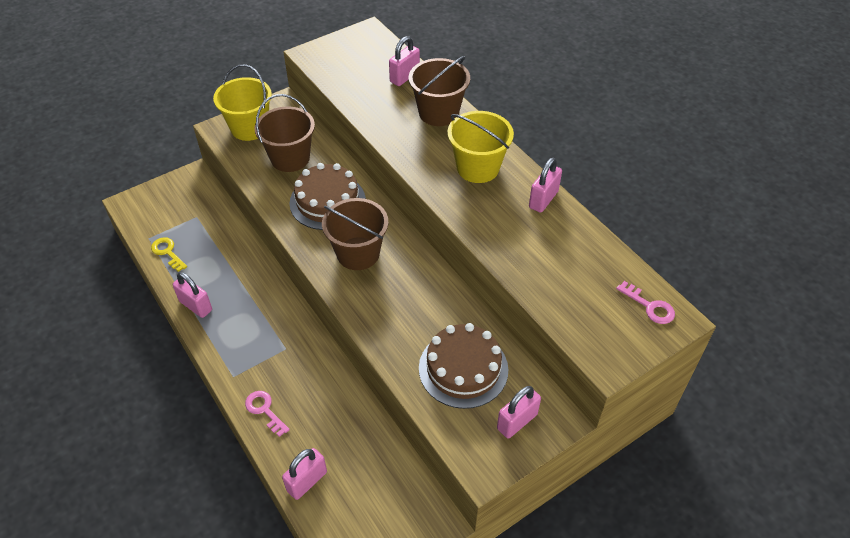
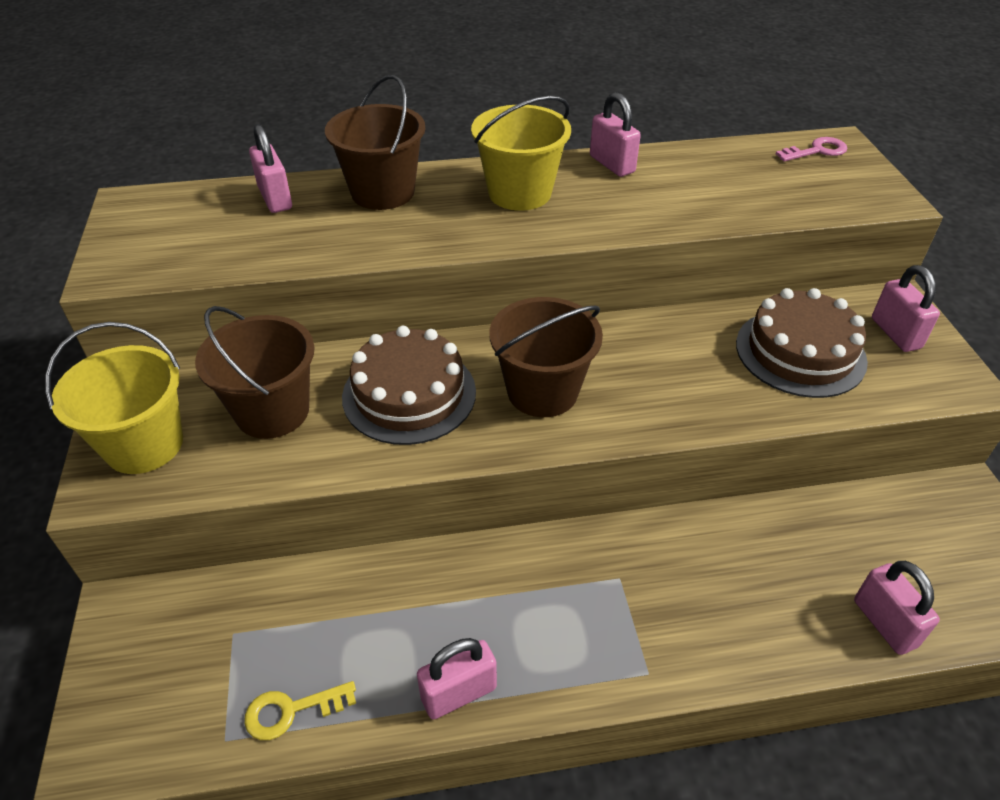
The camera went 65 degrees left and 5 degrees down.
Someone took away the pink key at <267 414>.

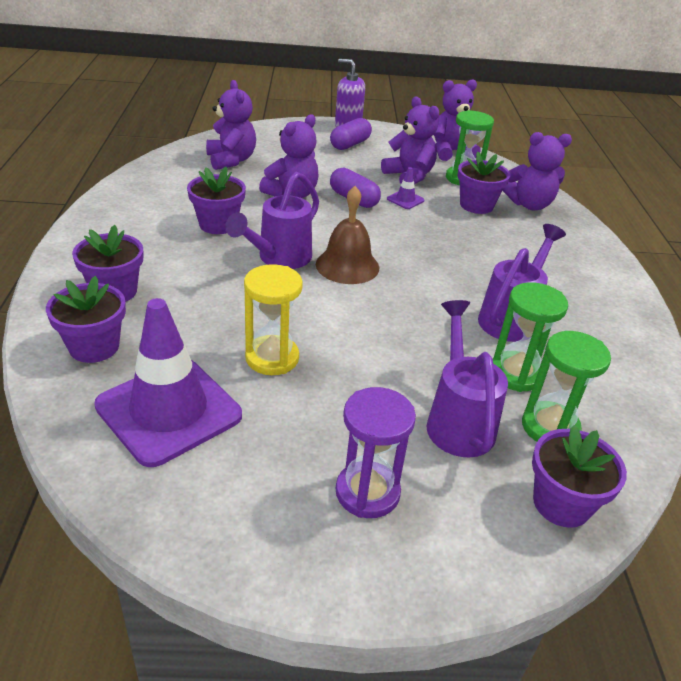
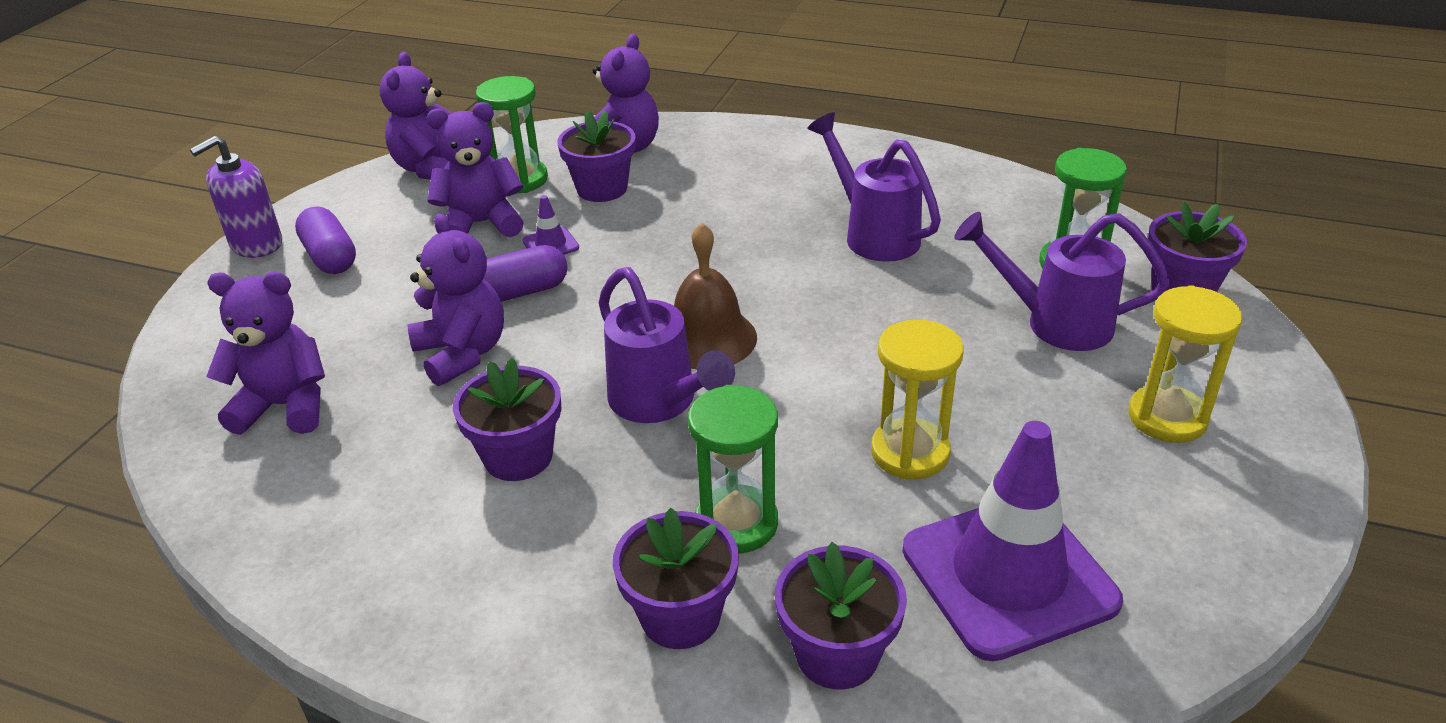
The camera went 65 degrees left and 0 degrees up.
Someone carried the green sand timer from <530 337> to <733 469>.
Someone repainted the royal purple sand timer at <376 452>, which became the bright yellow sand timer at <1185 364>.

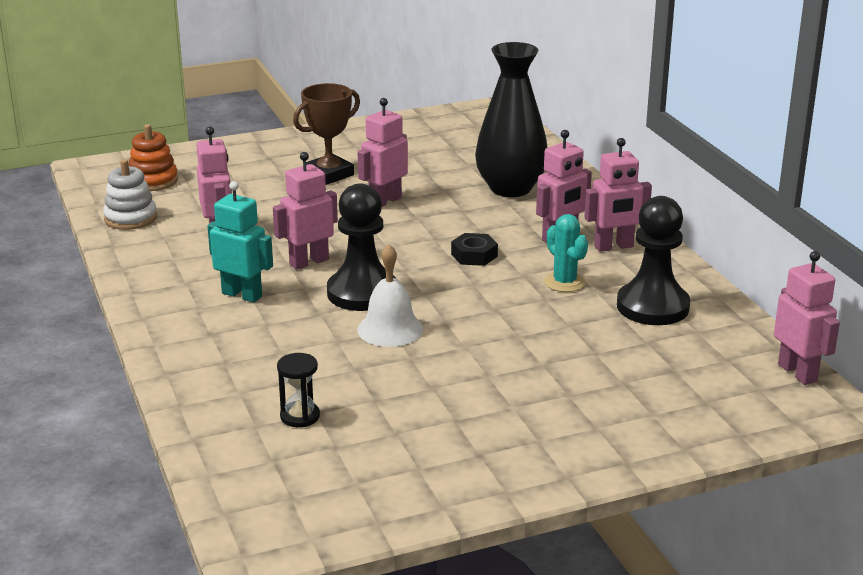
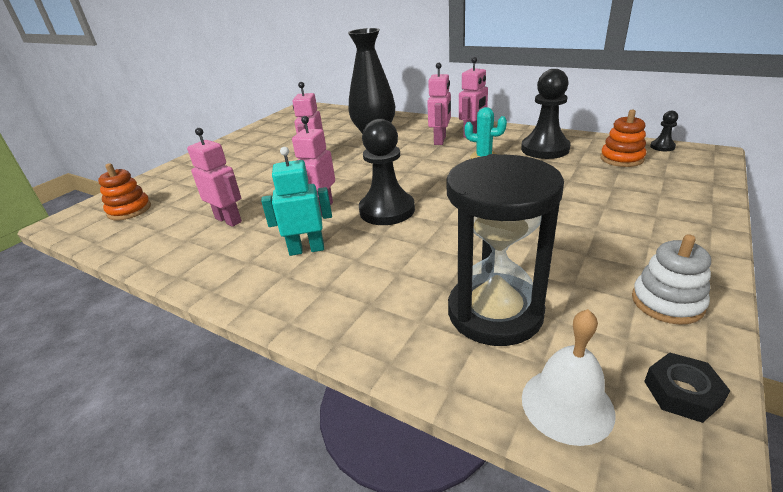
The camera went 35 degrees left and 5 degrees up.
Someone scaled the jet-black sand timer at <298 390> by 2.47.
Someone carried the white bell from <390 295> to <568 377>.
Someone put down the orange-coloured ring stacker at <623 138>.
Someone carried the white ring stacker from <130 194> to <671 279>.
Someone carried the jet-black nut from <474 249> to <687 387>.
Someone swapped the pink robot at <807 318> for the jet-black pawn at <664 131>.
Someone took away the brown trophy at <326 134>.

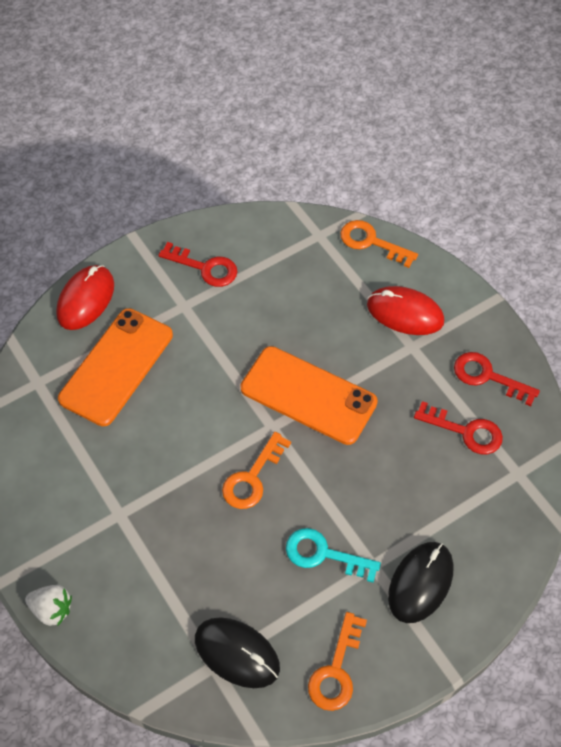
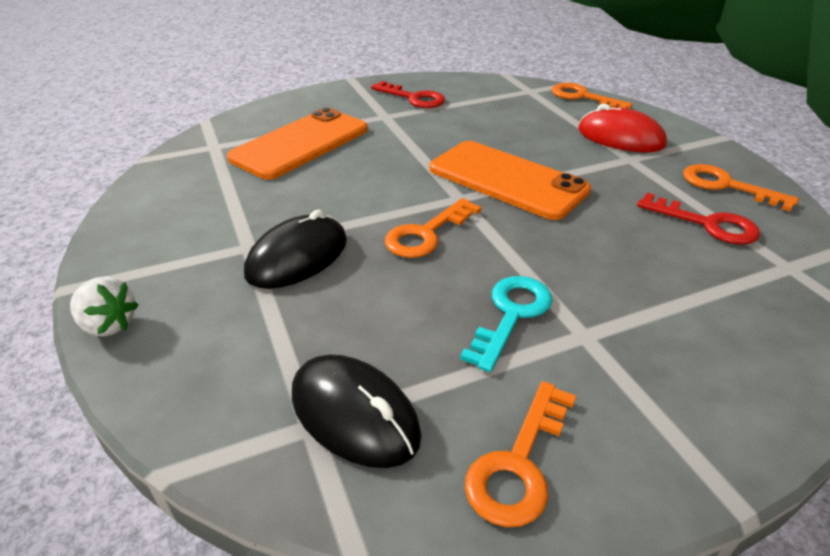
The camera went 10 degrees right and 20 degrees down.
Someone carried the jet-black mouse from <421 582> to <295 249>.
Someone rotated the aqua key at <333 555> by 90 degrees clockwise.
Someone repainted the crimson key at <497 379>, which became the orange-coloured key at <741 188>.
Someone took away the crimson mouse at <85 297>.

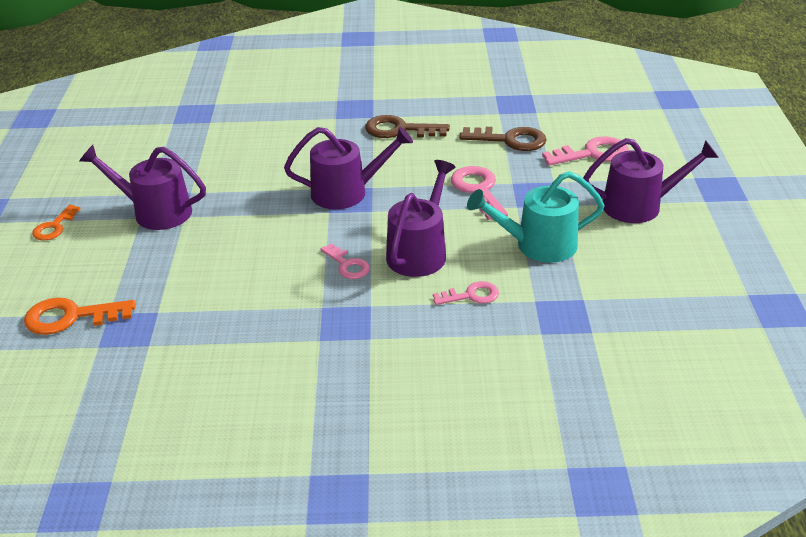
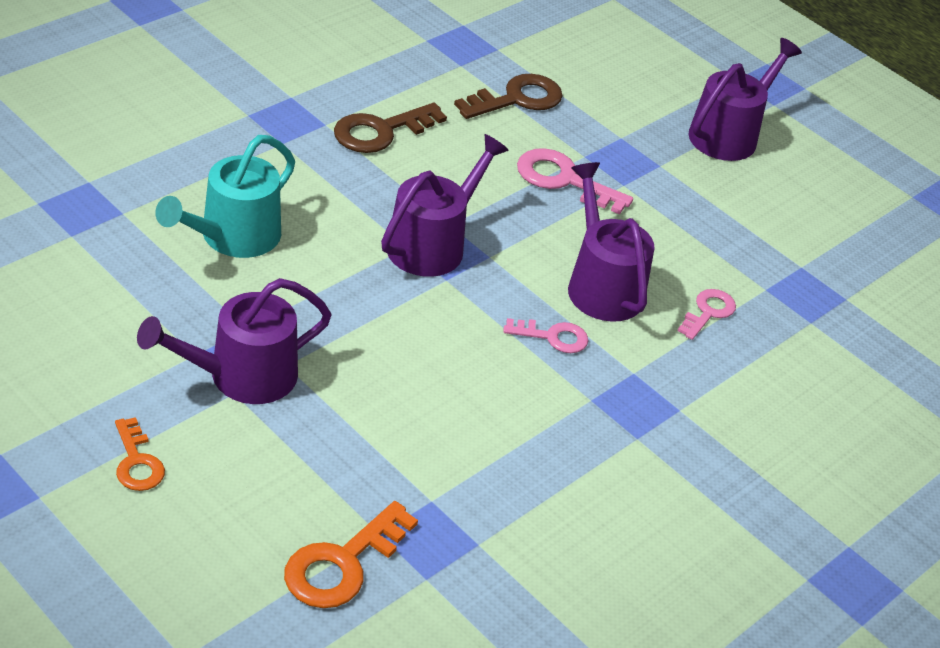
The camera went 50 degrees left and 5 degrees up.
Someone carried the aqua watering can from <536 217> to <225 196>.
Someone took away the pink key at <585 151>.

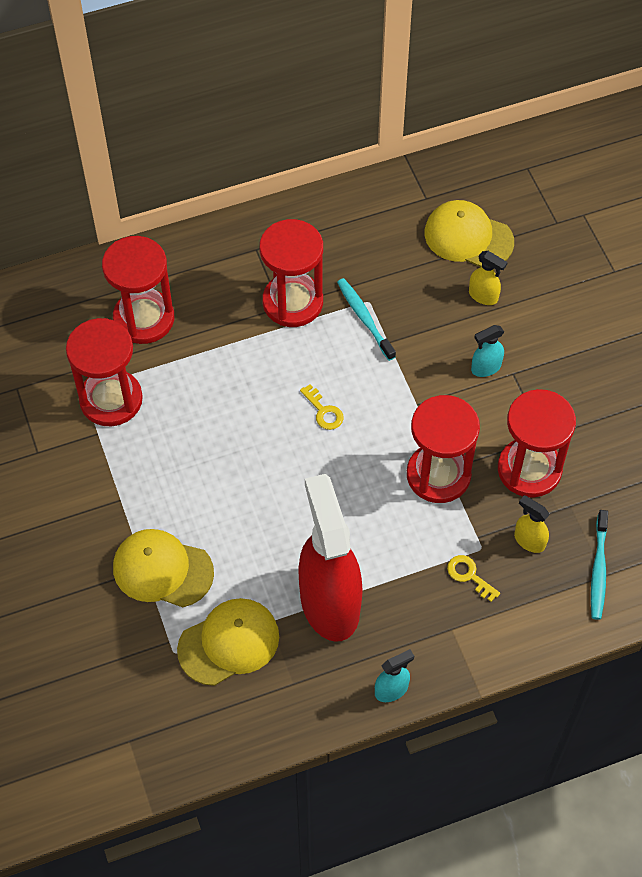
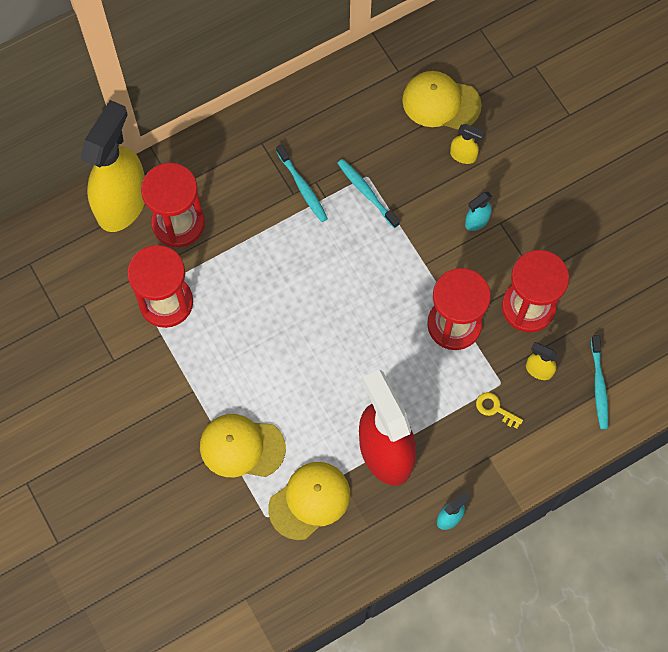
The camera went 10 degrees left and 10 degrees up.
Someone put down the bright yellow sprayer at <112 166>.
Someone swapped the crimson sand timer at <291 273> for the aqua dental brush at <302 183>.
Someone took away the bright yellow key at <322 407>.

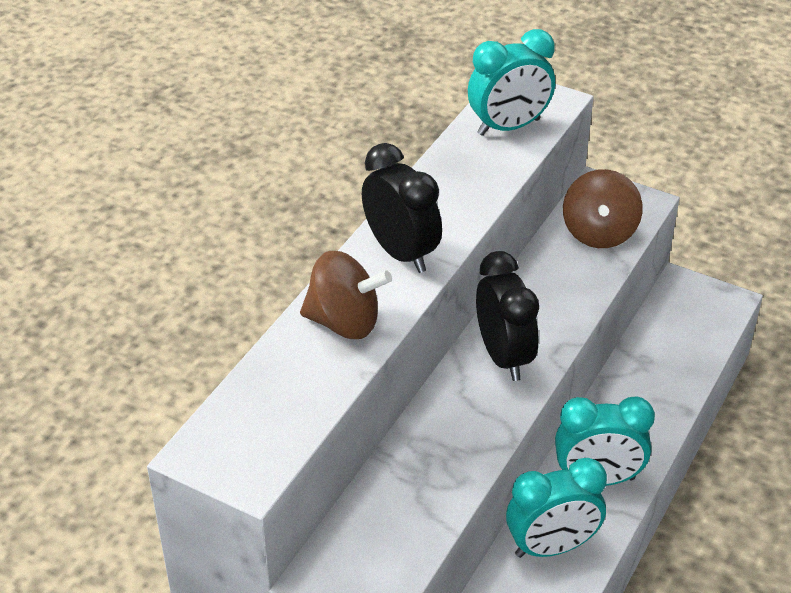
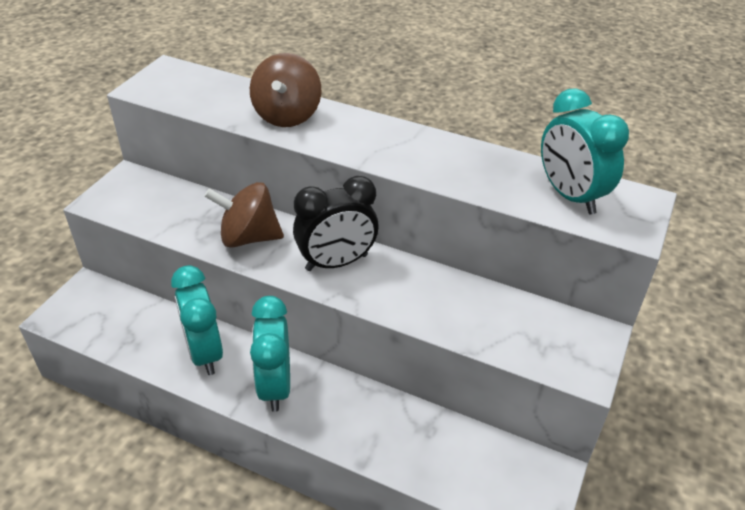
The camera went 85 degrees right and 0 degrees up.
Someone carried the brown spinning top from <603 208> to <244 215>.
Someone took away the jet-black clock at <402 208>.

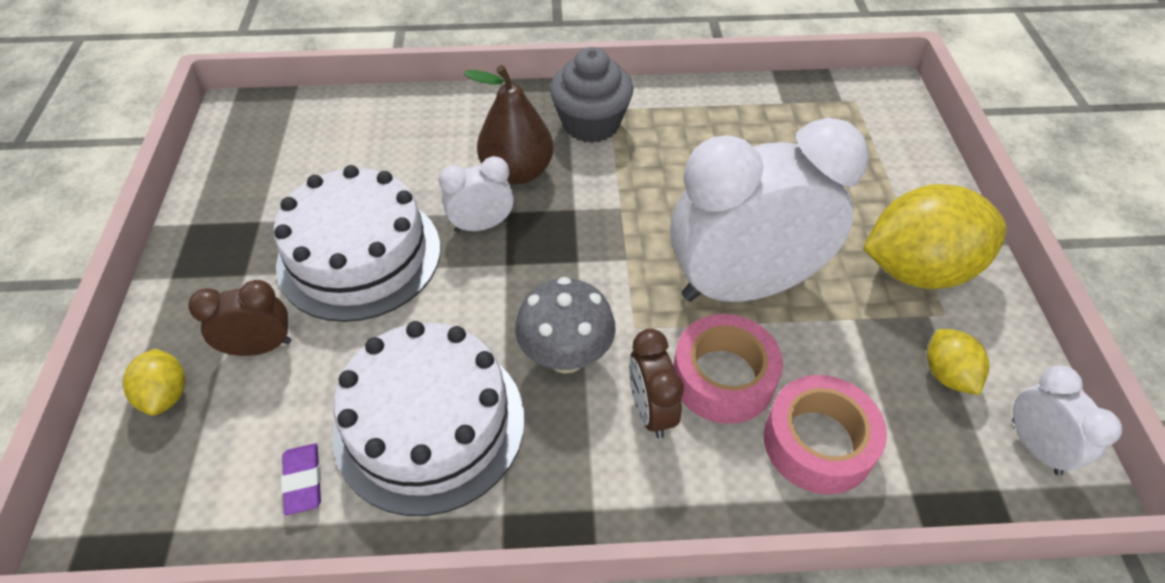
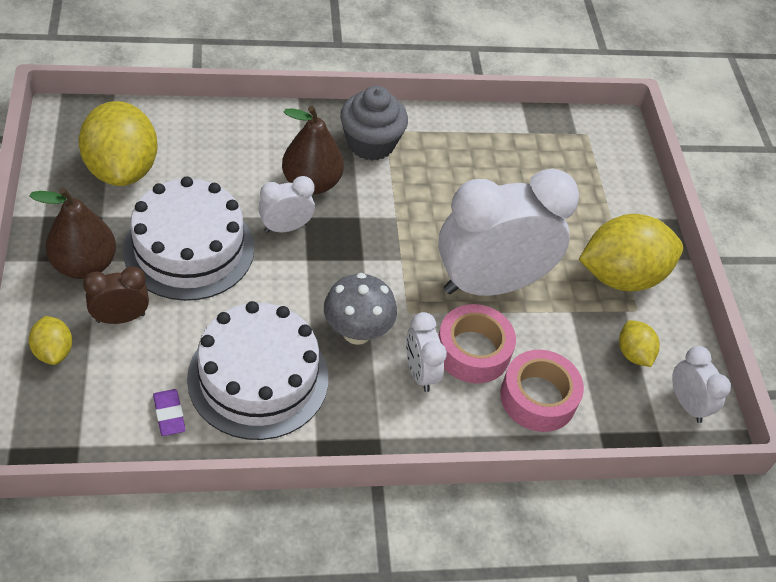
The camera went 10 degrees left and 0 degrees up.
Someone put down the brown pear fruit at <72 233>.
Someone put down the bright yellow citrus fruit at <118 143>.
Someone repainted the brown clock at <656 384>, which became the white clock at <426 352>.

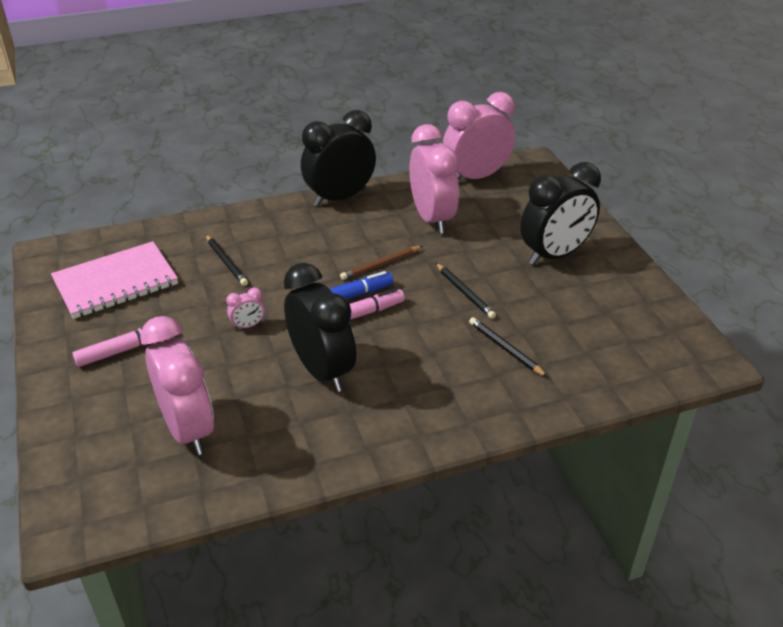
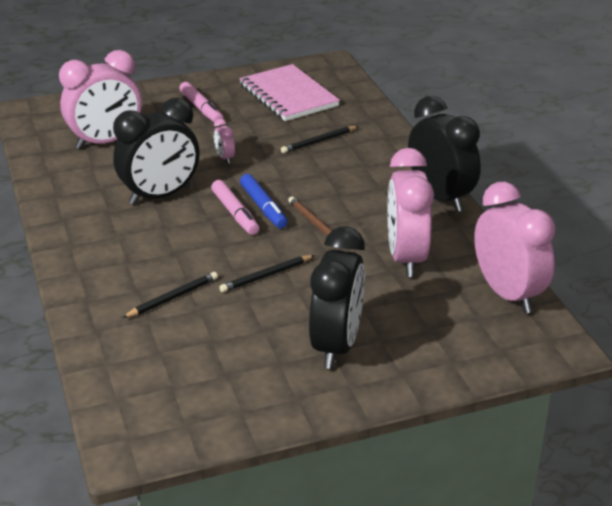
The camera went 90 degrees right and 5 degrees down.
Someone rotated the jet-black clock at <560 213> by 135 degrees counterclockwise.
Someone rotated the pink clock at <434 179> by 105 degrees clockwise.

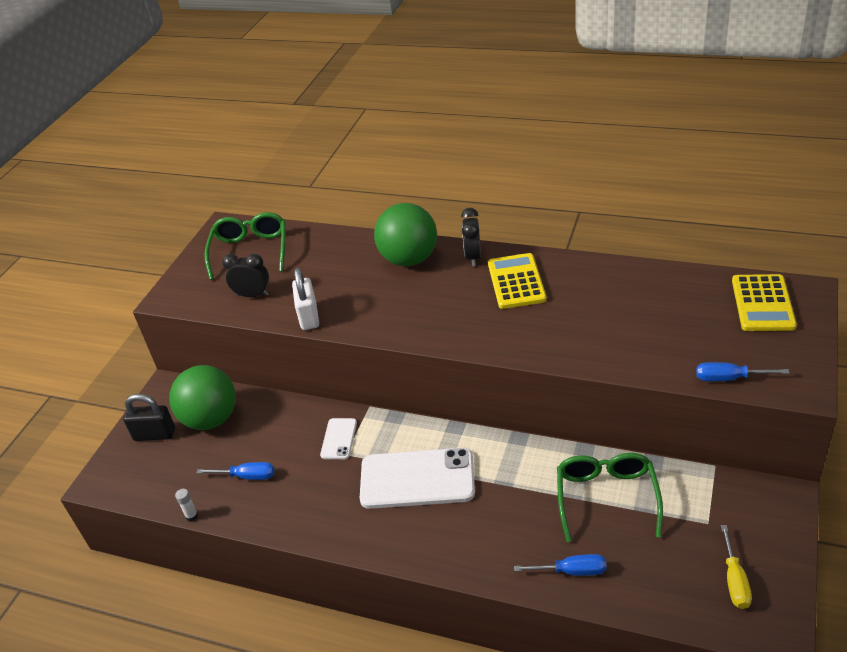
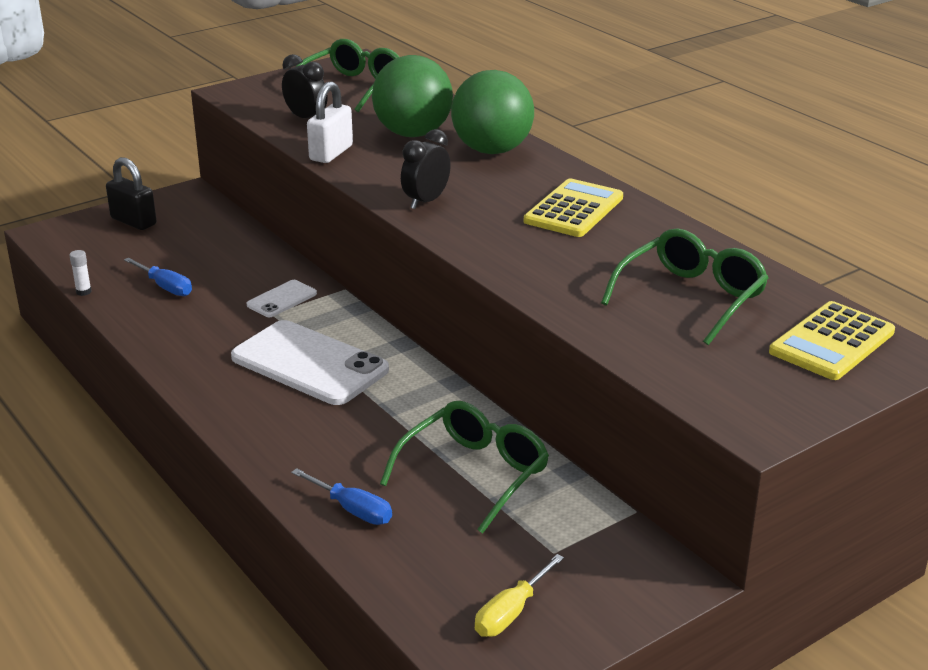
The camera went 30 degrees right and 10 degrees down.
Someone carried the green play ball from <202 397> to <412 96>.
Someone carried the jet-black clock from <471 237> to <426 169>.
Someone put down the green spectacles at <684 286>.
Someone took away the royal blue hand screwdriver at <742 371>.

